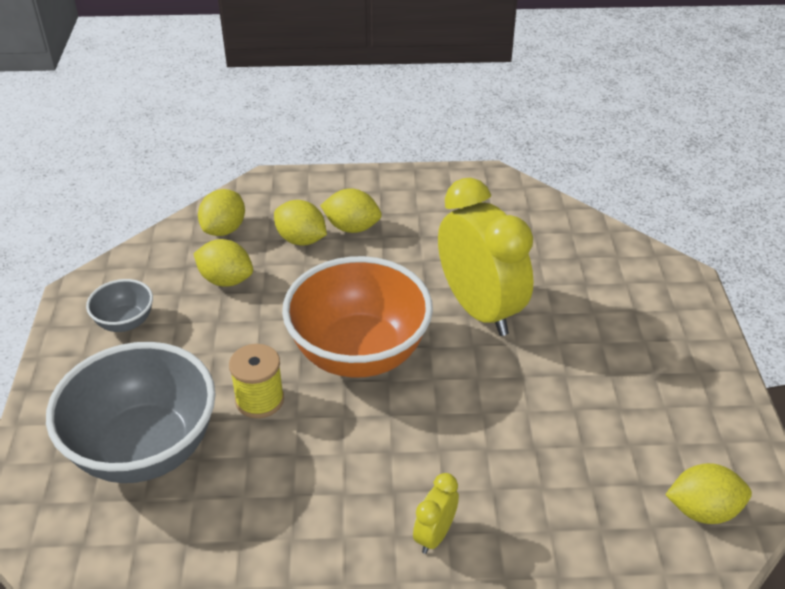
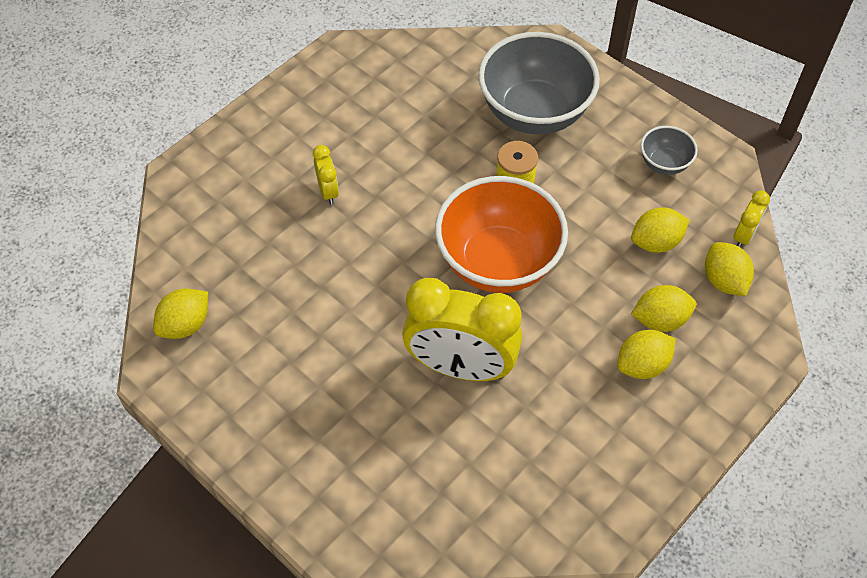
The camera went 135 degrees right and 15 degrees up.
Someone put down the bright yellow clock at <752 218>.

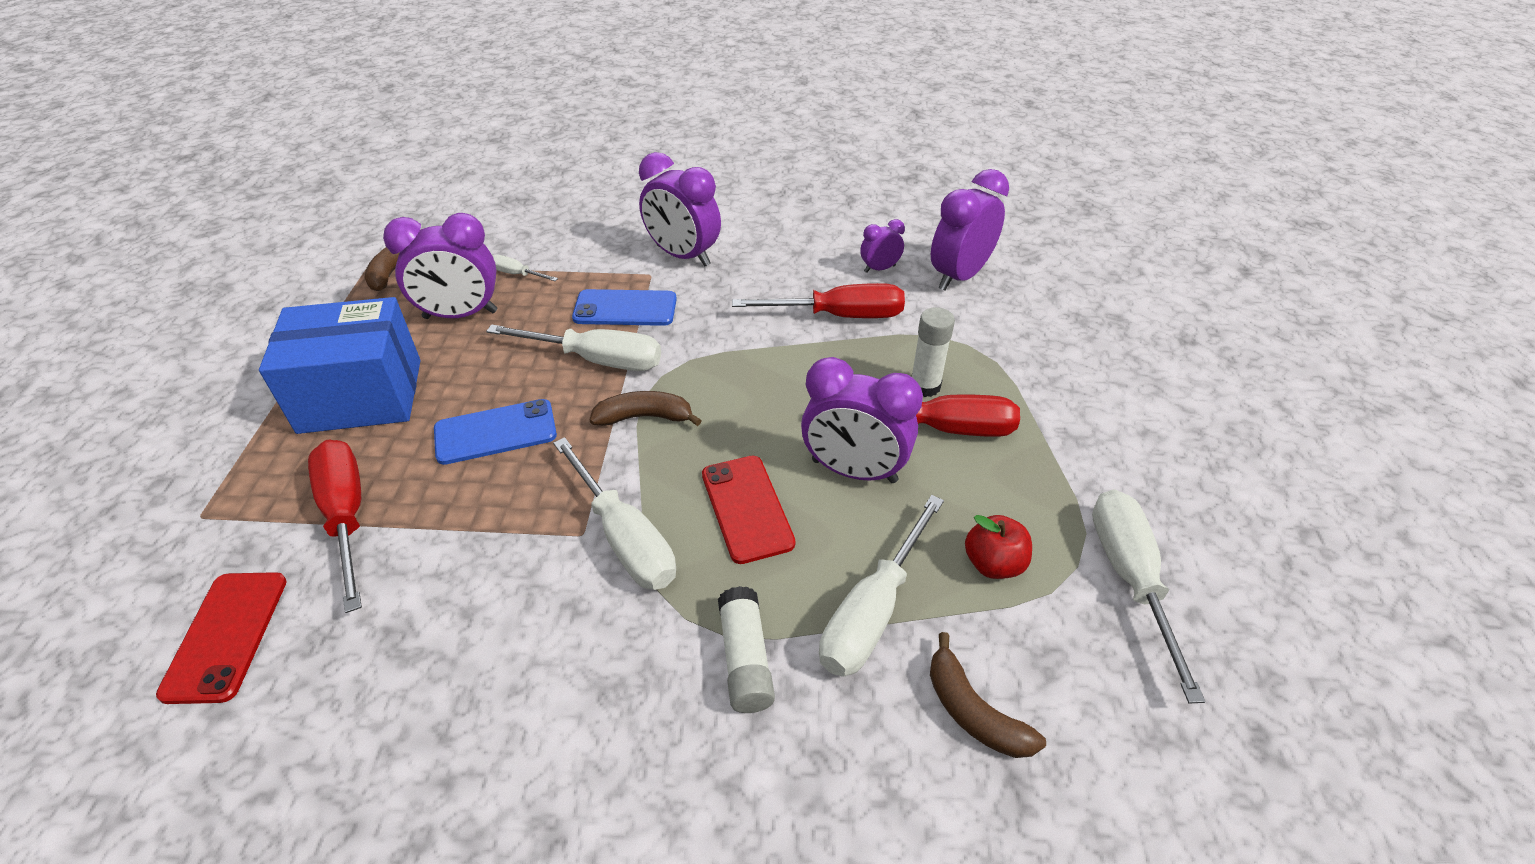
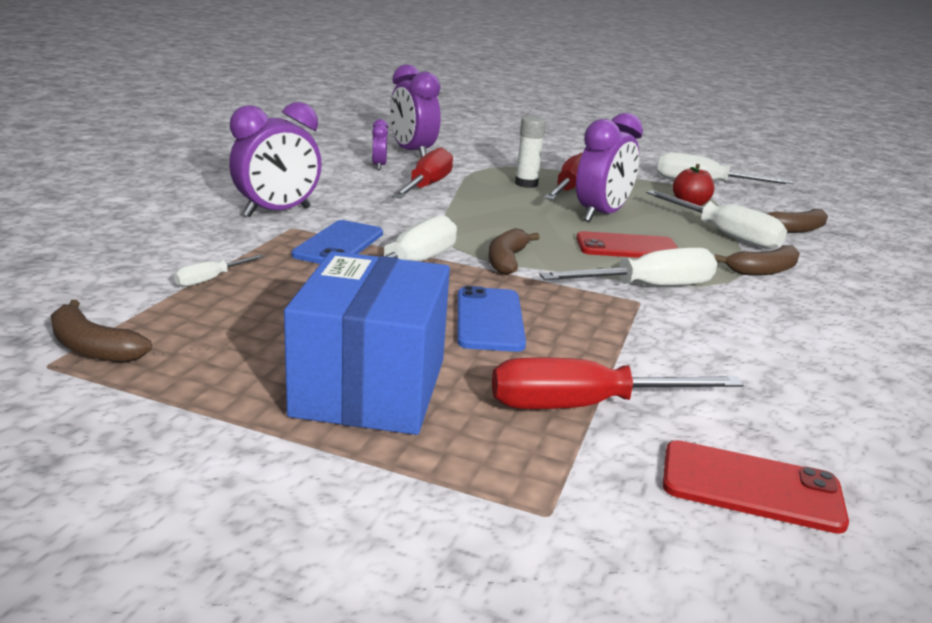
The camera went 75 degrees left and 20 degrees down.
Someone swapped the white stick of glue at <746 649> for the brown banana fruit at <757 260>.
Someone took away the royal purple clock at <440 266>.

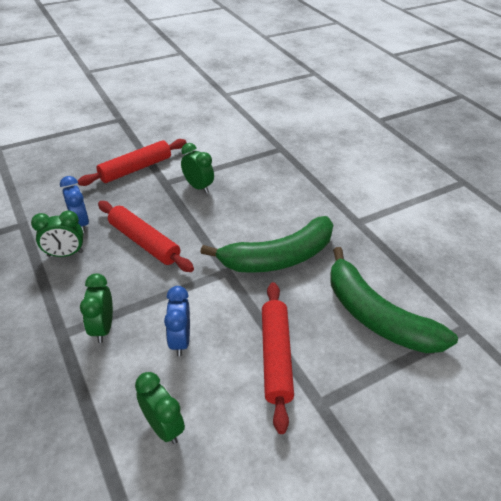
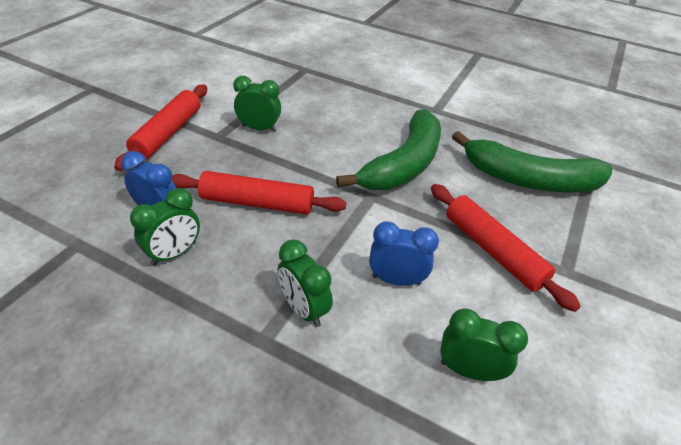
The camera went 35 degrees left and 0 degrees up.
Someone rotated the royal blue clock at <177 321> by 135 degrees clockwise.

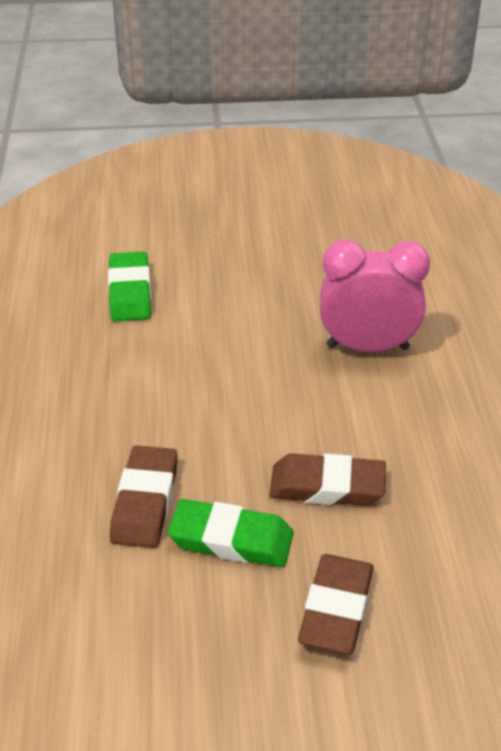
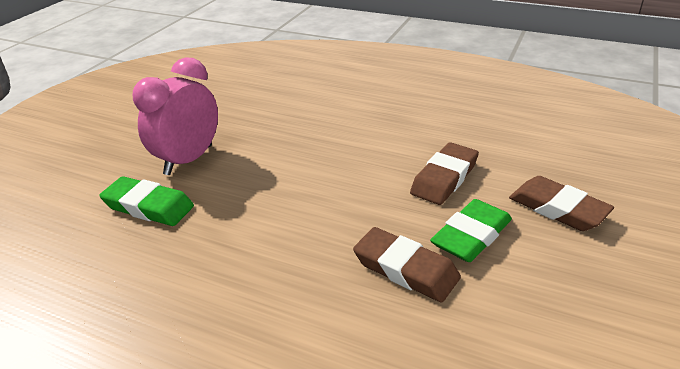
The camera went 60 degrees left and 5 degrees down.
Someone carried the pink clock from <375 295> to <175 116>.

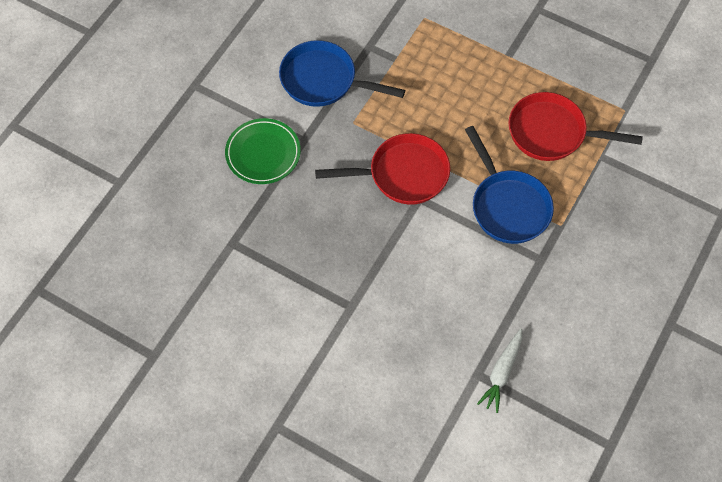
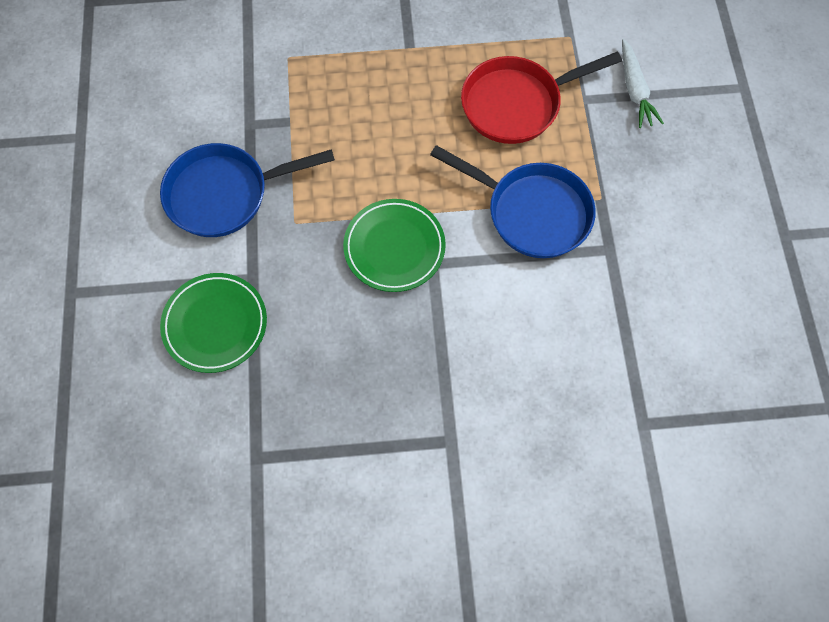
The camera went 35 degrees left and 5 degrees up.
Someone swapped the crimson pan at <382 168> for the green dinner plate at <394 245>.
Someone carried the white carrot from <499 370> to <643 83>.

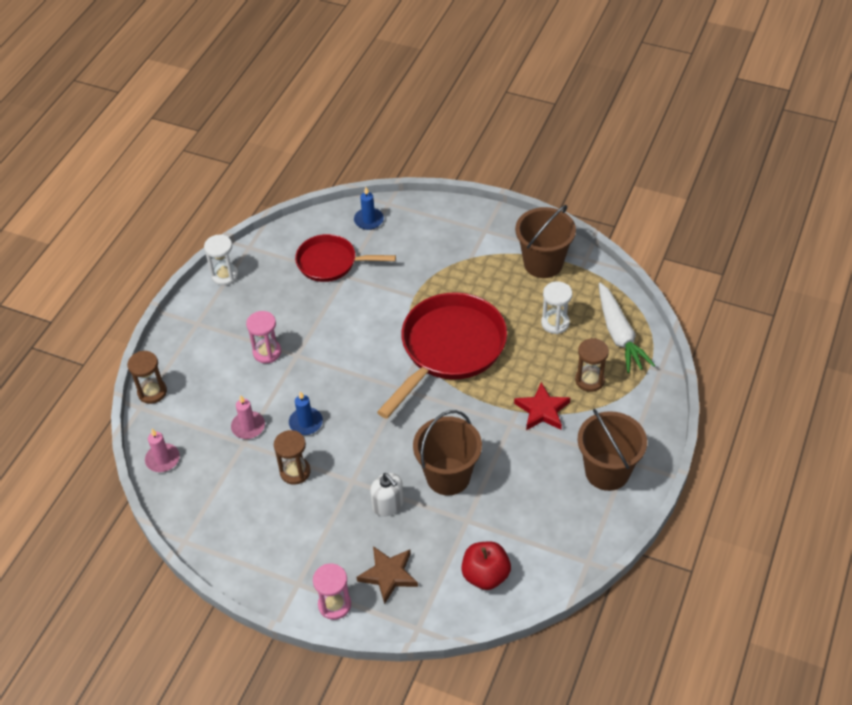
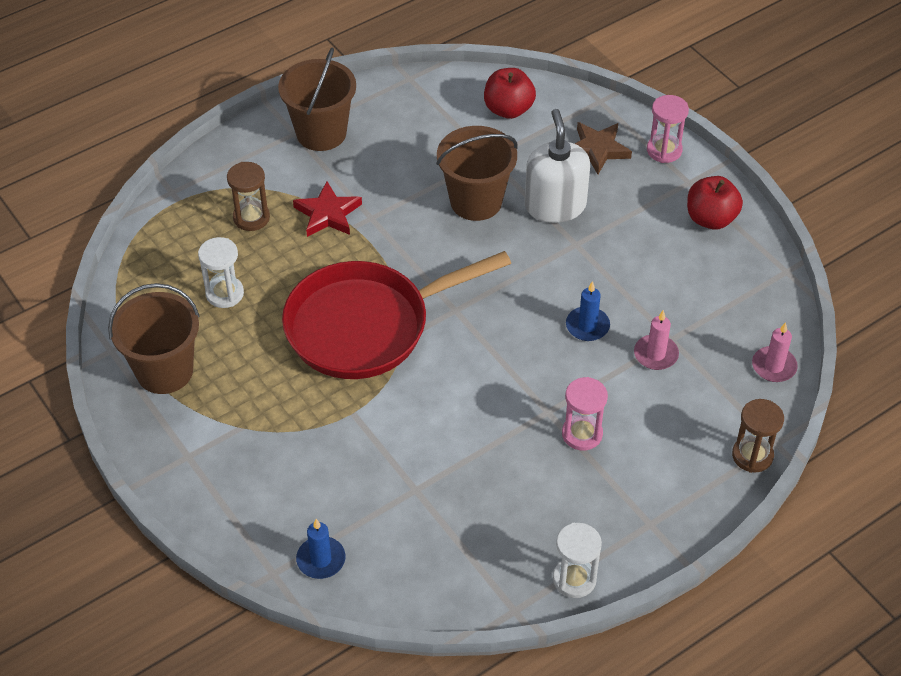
The camera went 150 degrees left and 0 degrees up.
Someone scaled the white soap dispenser at <387 495> by 1.58.
Someone put down the crimson apple at <715 203>.
Someone took away the brown sand timer at <292 457>.
Someone took away the crimson pan at <345 258>.
Someone took away the white carrot at <627 328>.

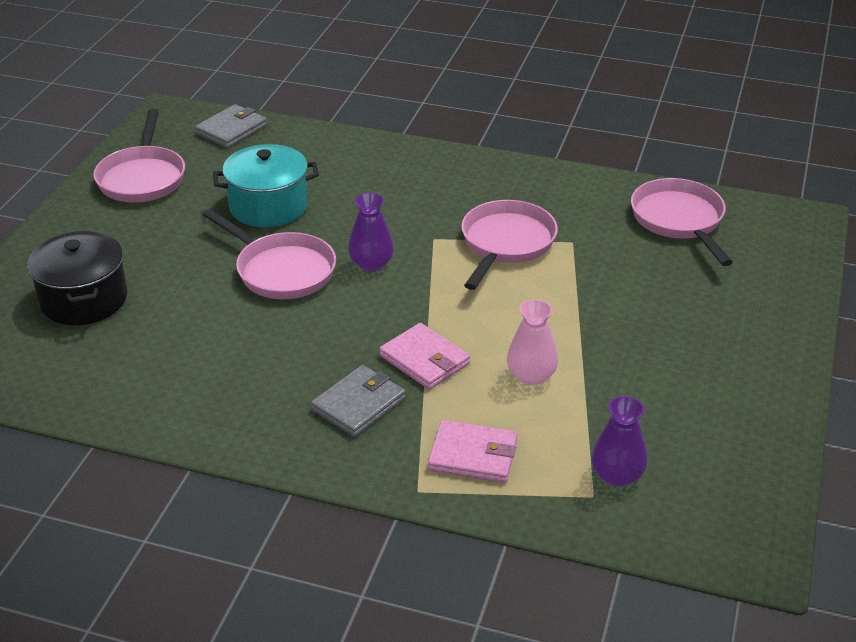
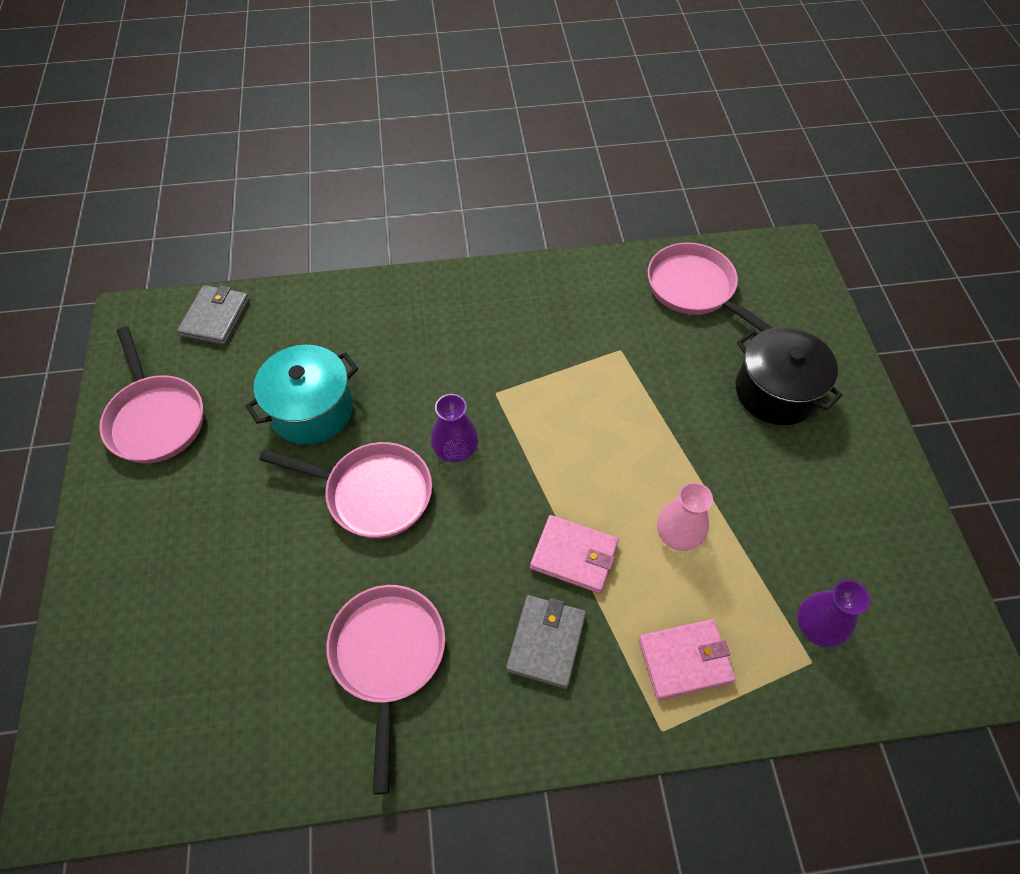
The camera went 25 degrees left and 20 degrees up.
Someone carried the pink pan from <509 245> to <385 690>.
Someone carried the jet-black stockpot from <77 278> to <789 376>.

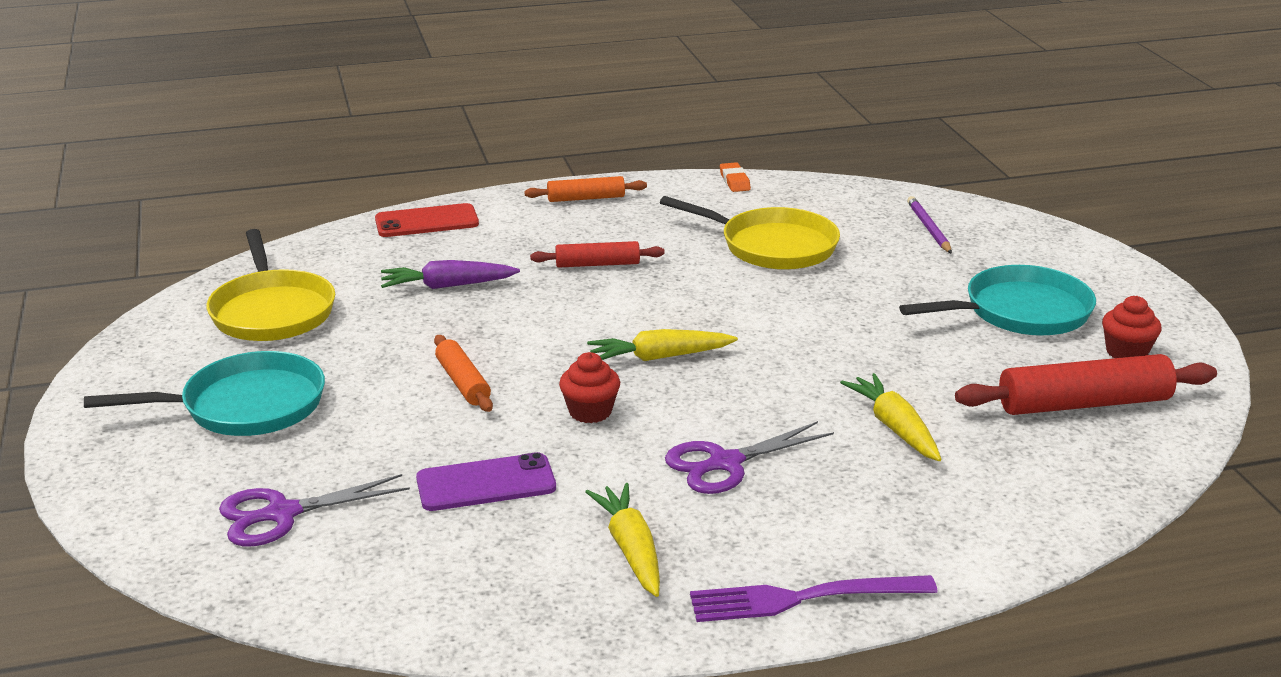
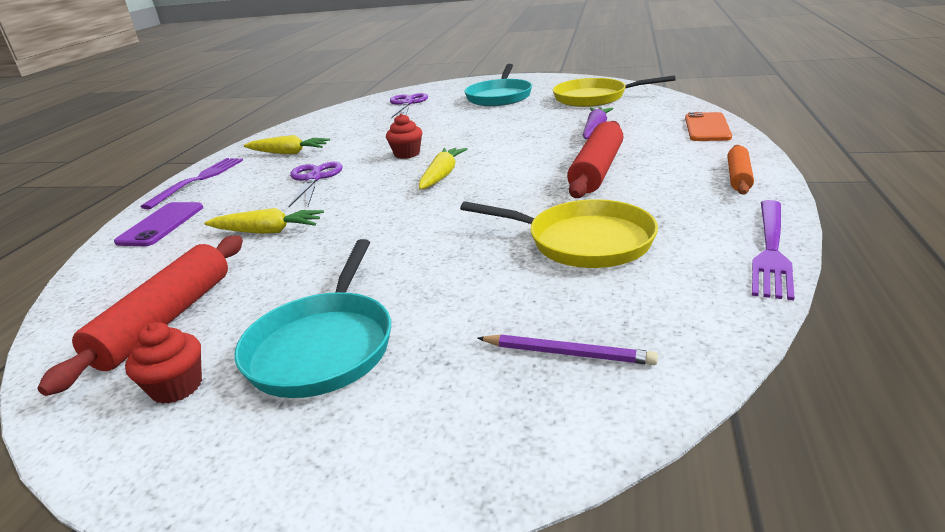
The camera went 120 degrees right and 0 degrees up.
Someone carried the royal purple smartphone from <486 481> to <158 224>.
Someone rotated the bright yellow pan at <750 233> by 120 degrees counterclockwise.
Someone scaled the crimson dough roller at <597 254> by 1.73.
Someone repainted the crimson smartphone at <427 220>, which became the orange-coloured smartphone at <708 126>.
Someone swapped the orange-coloured pencil eraser at <735 177> for the royal purple dinner fork at <773 250>.
Someone took away the orange-coloured dough roller at <463 373>.

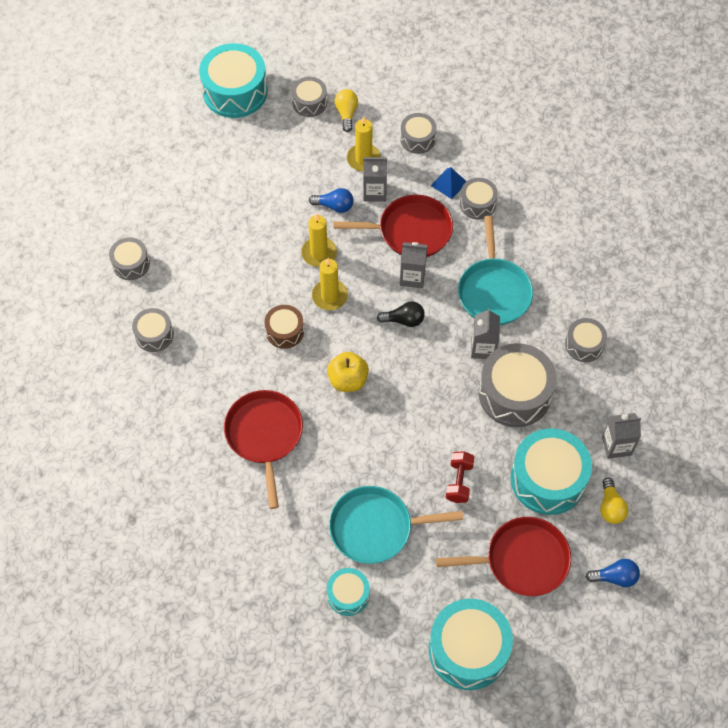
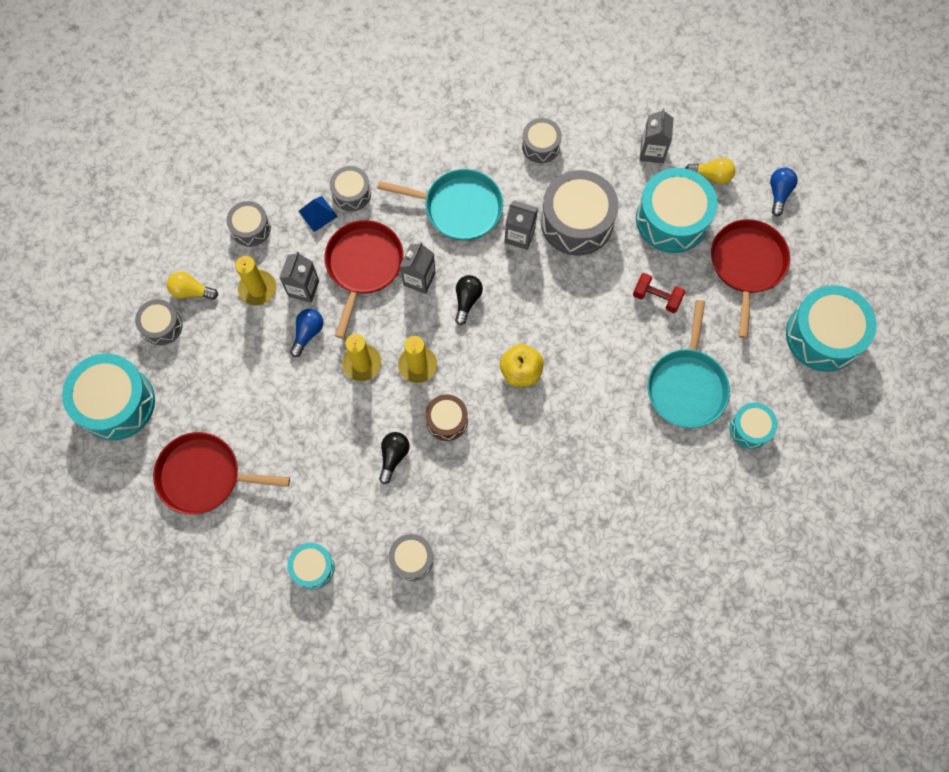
The camera went 75 degrees left and 10 degrees up.
Someone carried the crimson pan from <263 449> to <221 473>.
Someone repainted the ash-grey drum at <129 258>, which became the aqua drum at <311 566>.
Someone put down the jet-black lightbulb at <394 458>.

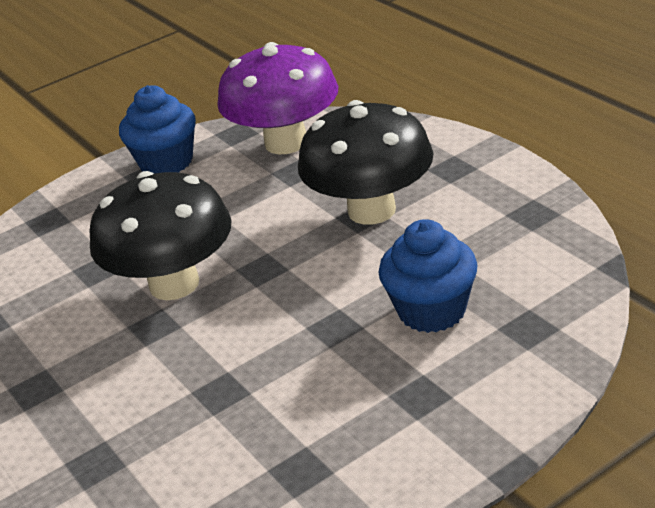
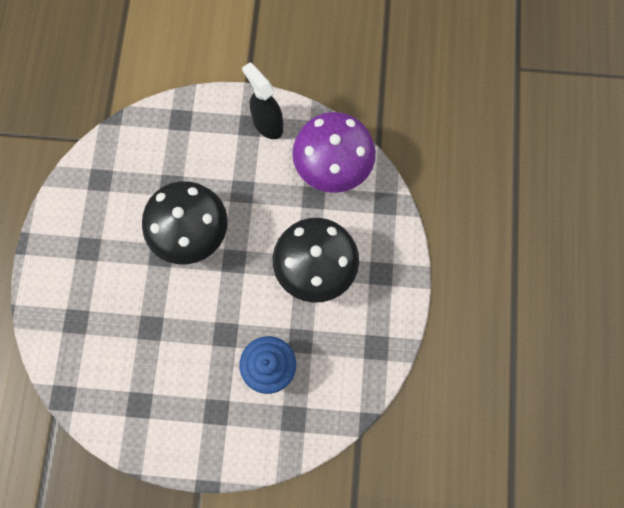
The camera went 35 degrees right and 40 degrees up.
Someone swapped the royal blue fairy cake at <157 129> for the jet-black sprayer at <262 100>.

